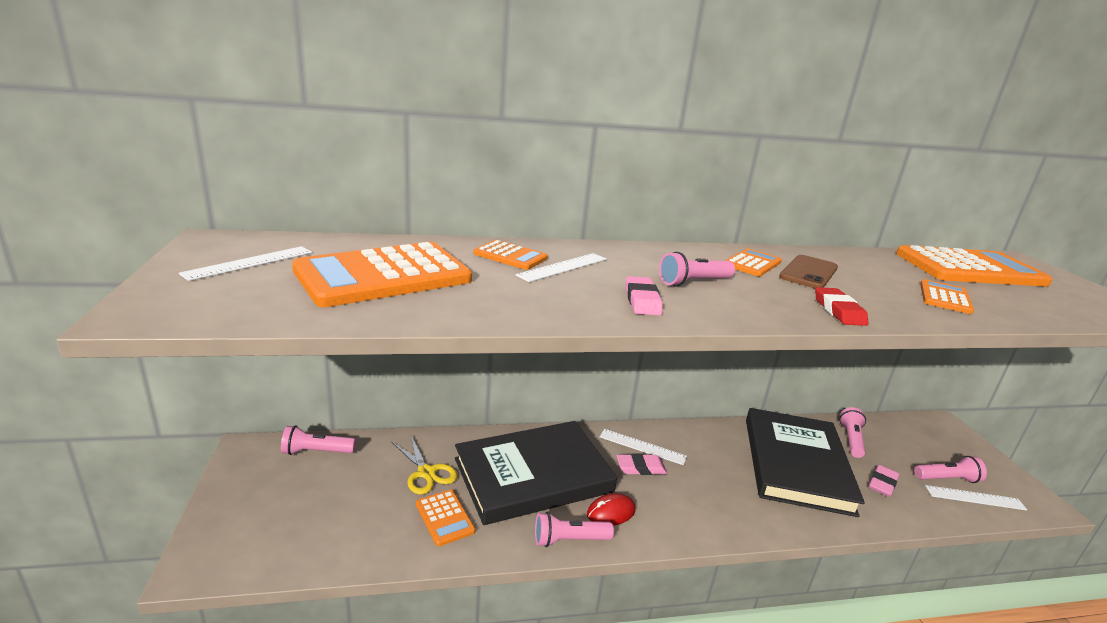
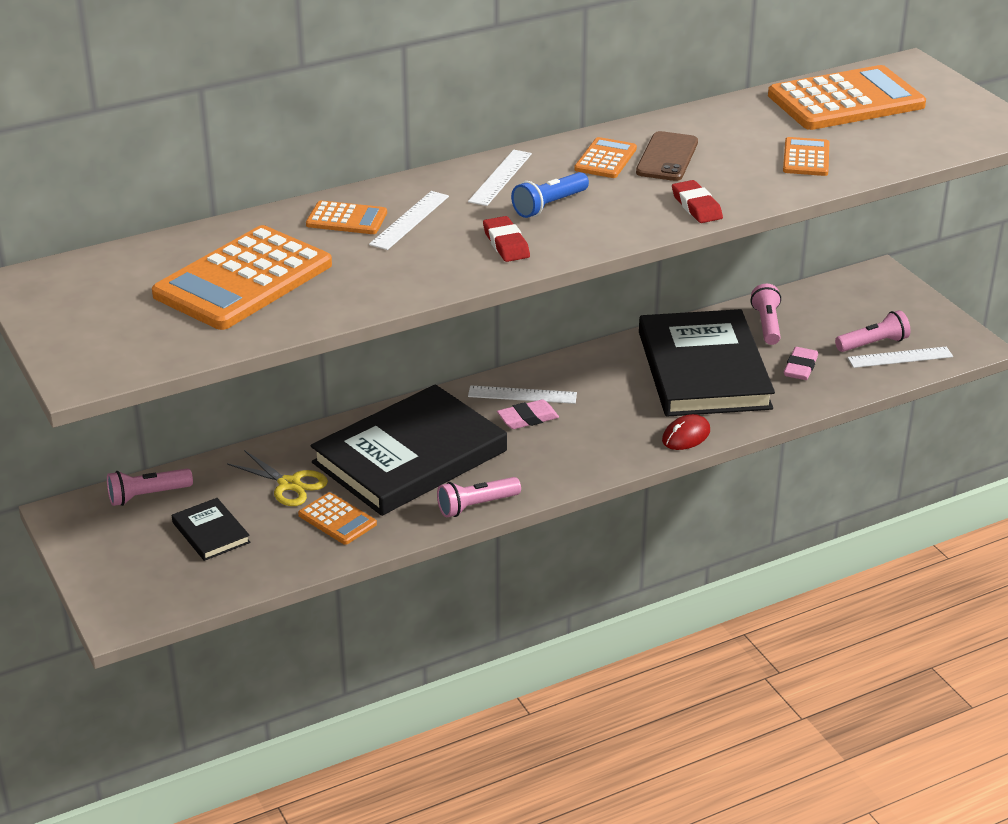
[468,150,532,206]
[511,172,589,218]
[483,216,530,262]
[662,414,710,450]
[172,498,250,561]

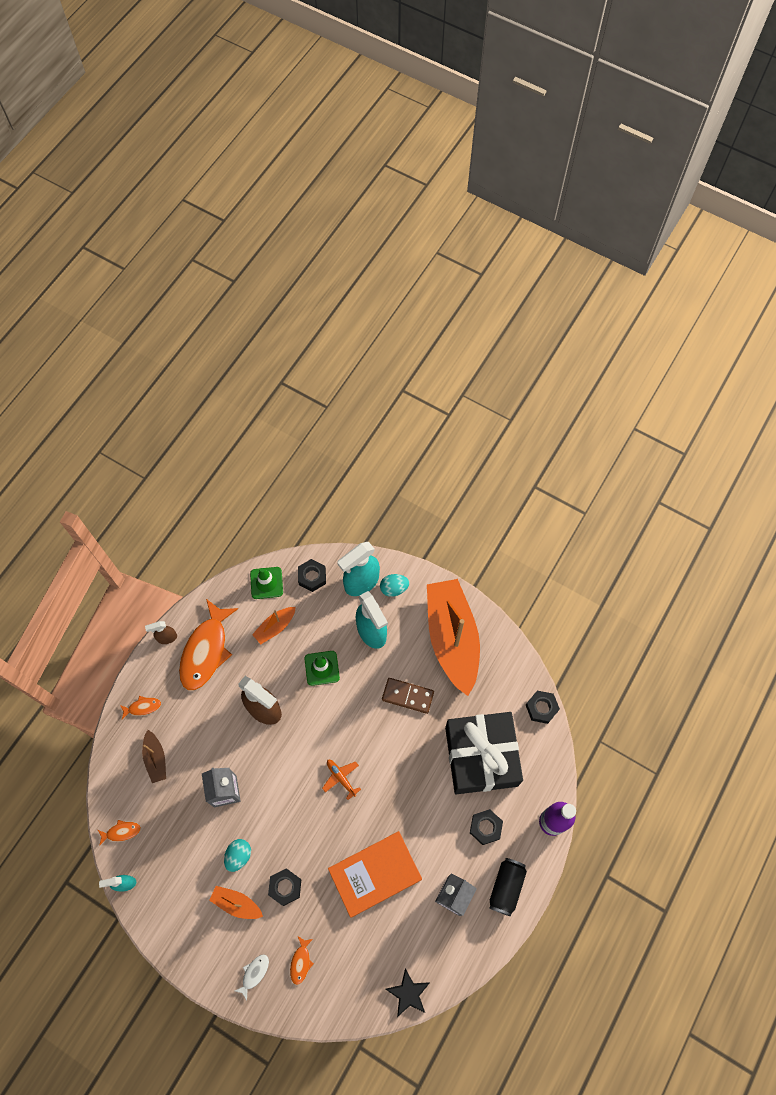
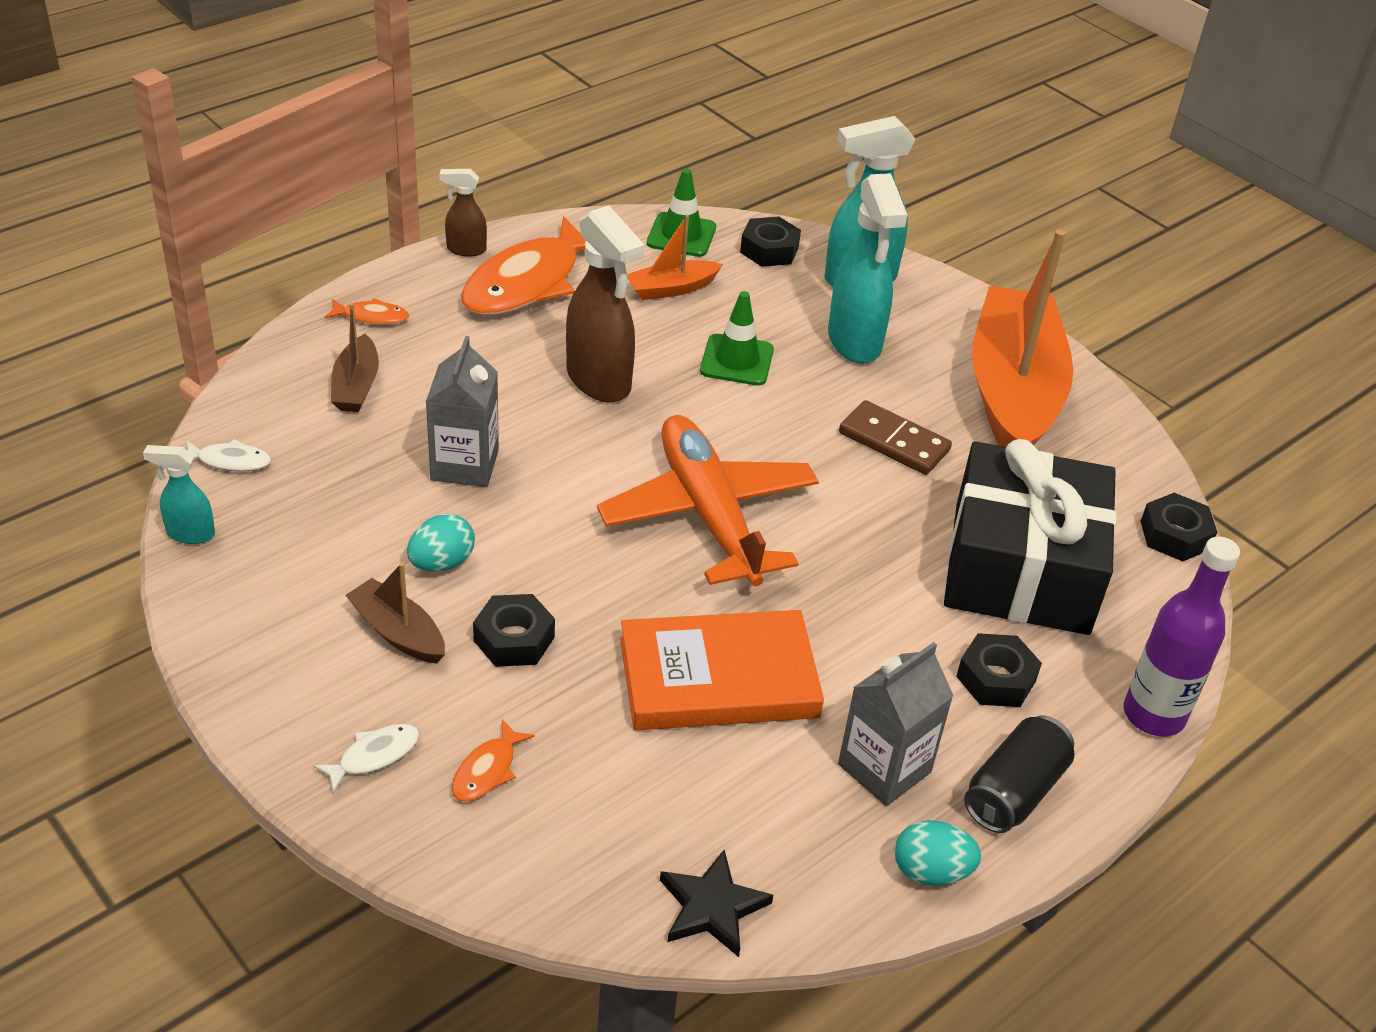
[895,820,981,886]
[597,415,819,586]
[187,439,271,472]
[345,563,445,664]

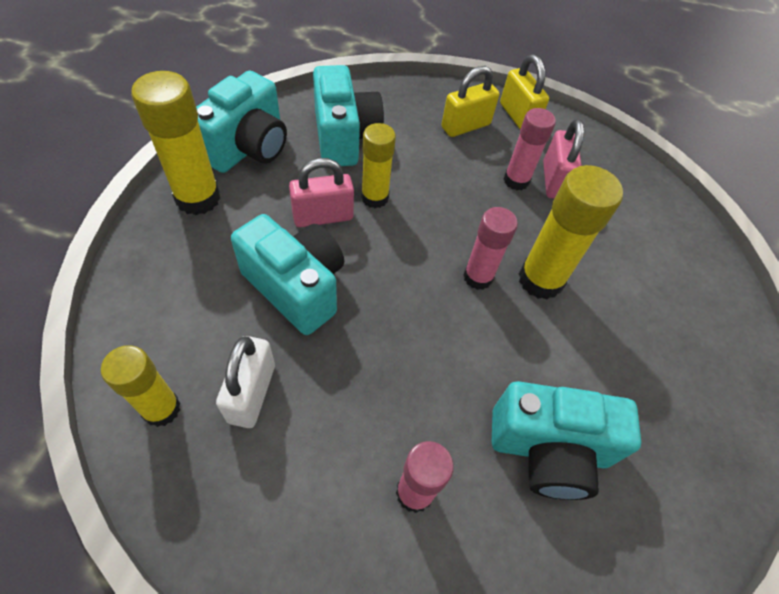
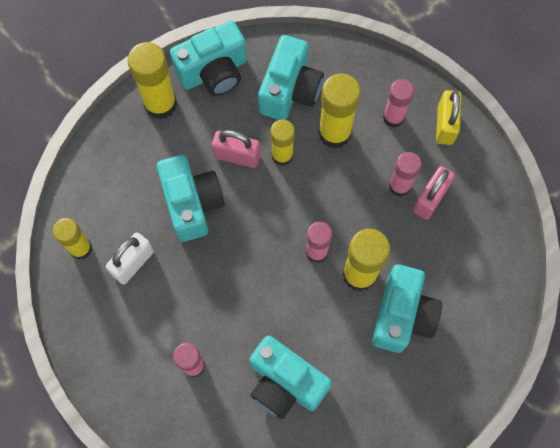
[383,79,414,127]
[318,74,361,149]
[372,264,442,353]

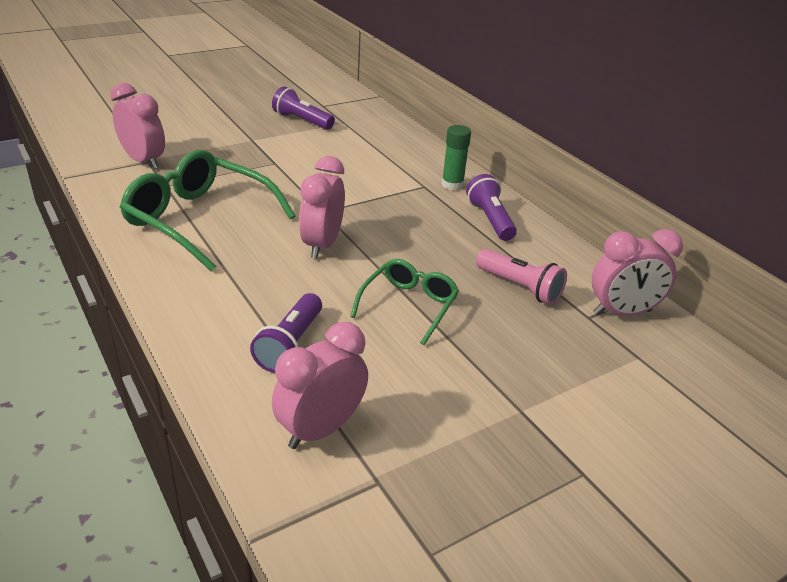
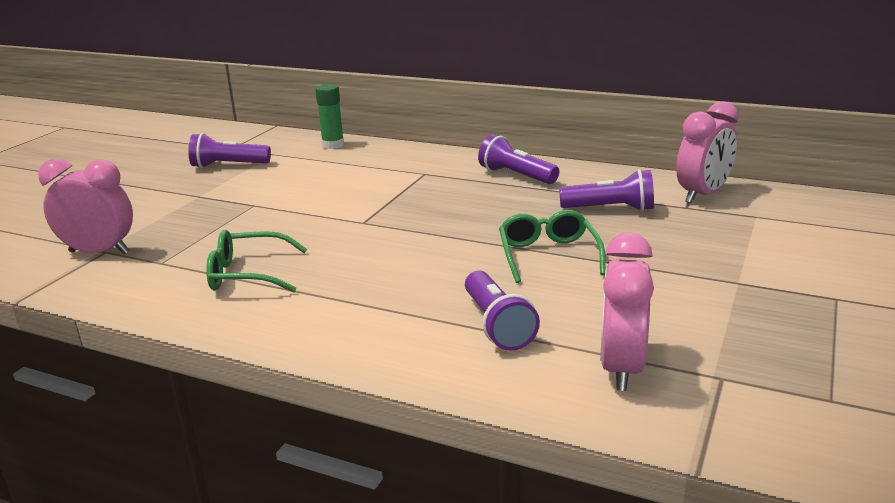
[315,84,344,149]
[206,230,307,292]
[299,156,345,259] (first image)
[559,169,654,211]

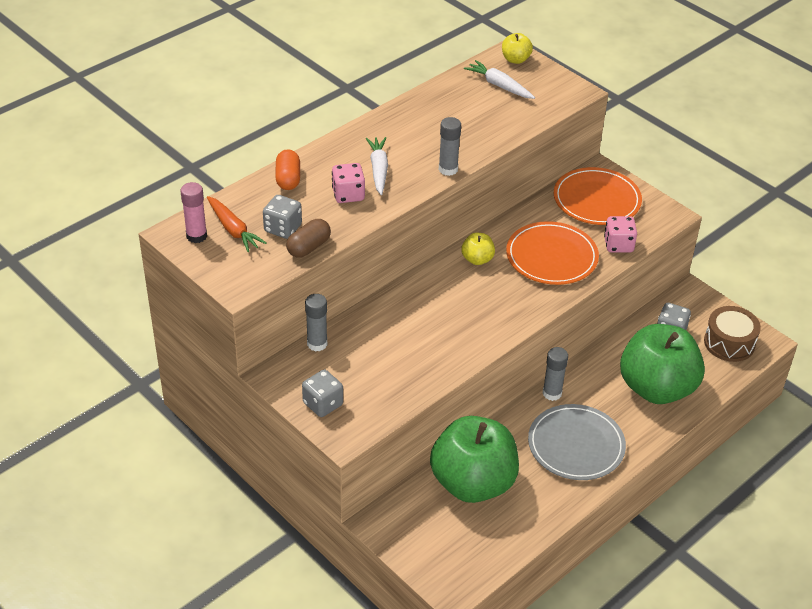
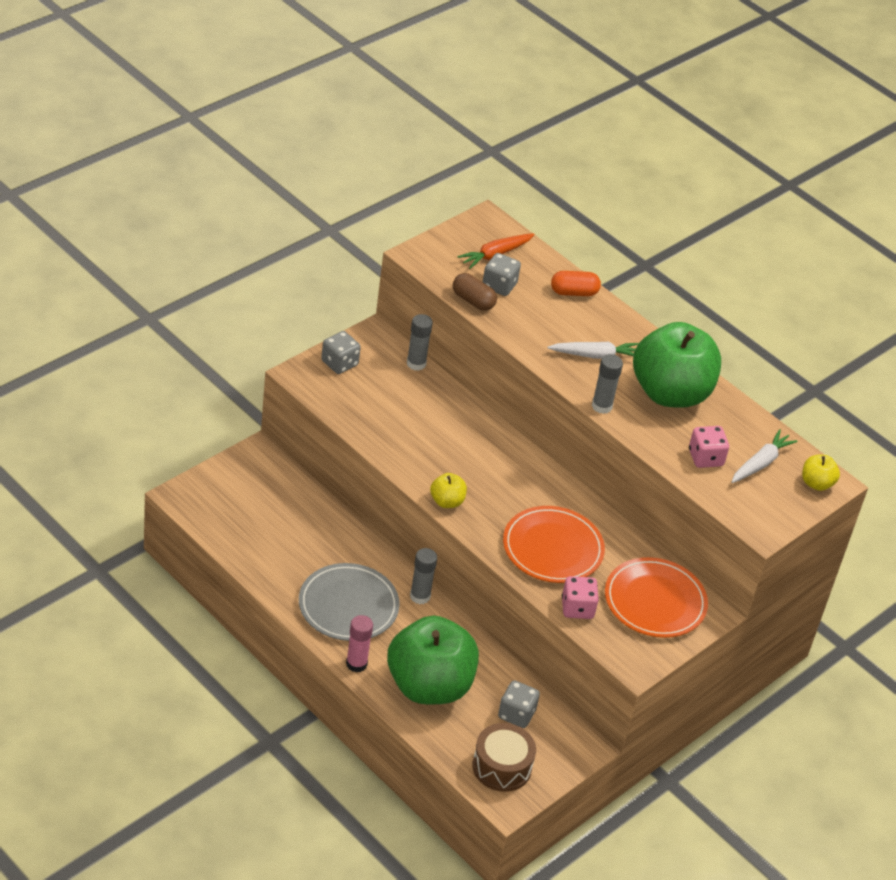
[689,426,729,468]
[346,615,373,672]
[430,473,467,508]
[633,322,721,408]

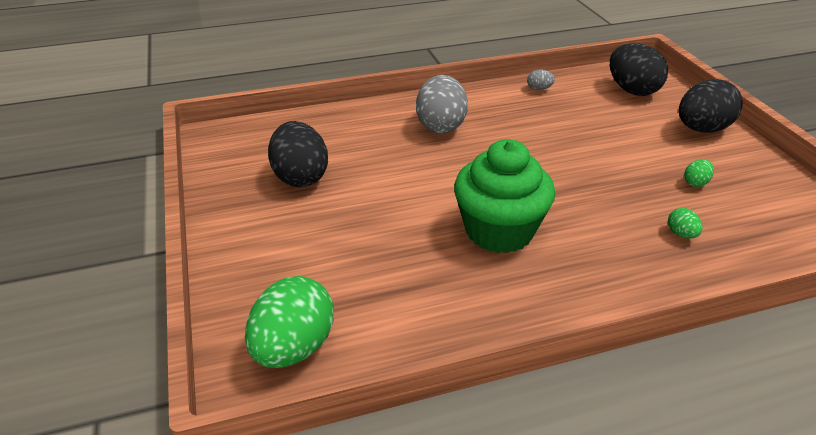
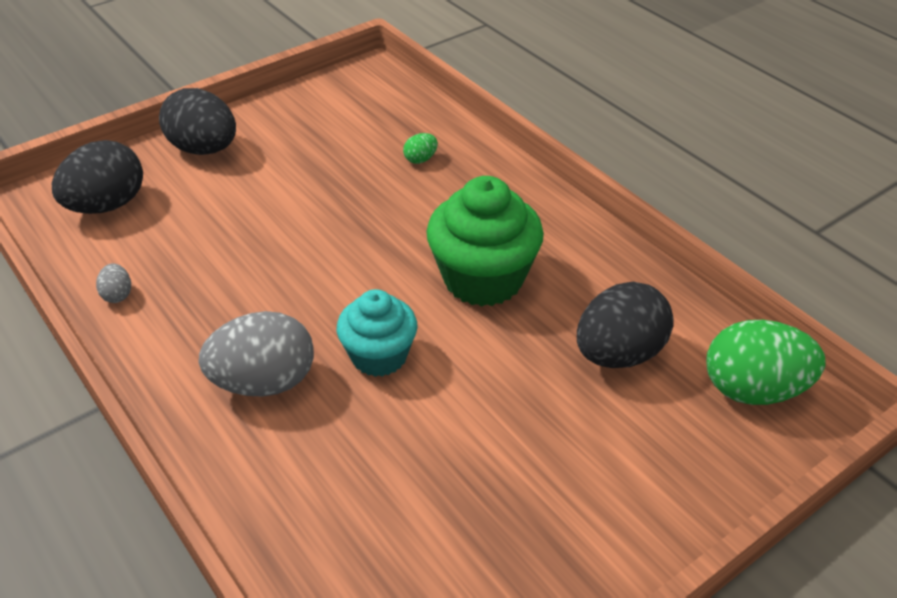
[577,282,674,368]
[684,159,714,187] (first image)
[337,289,418,377]

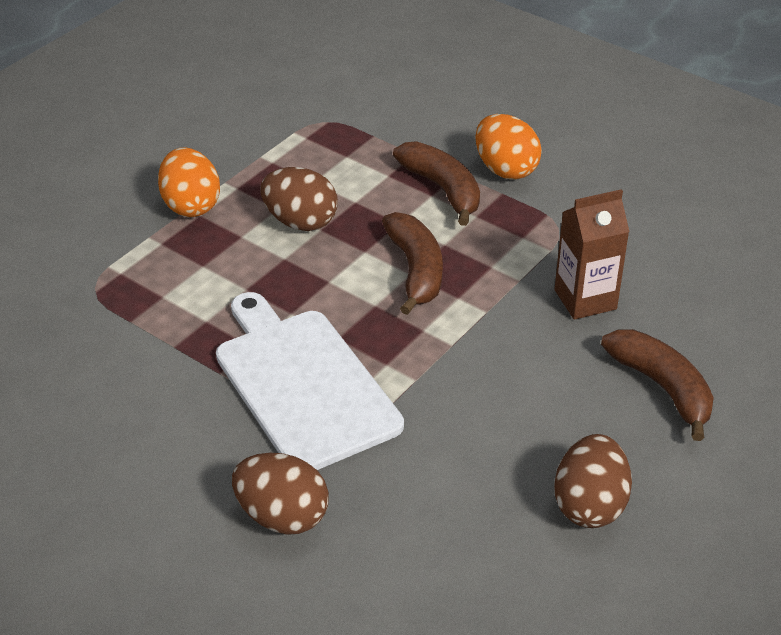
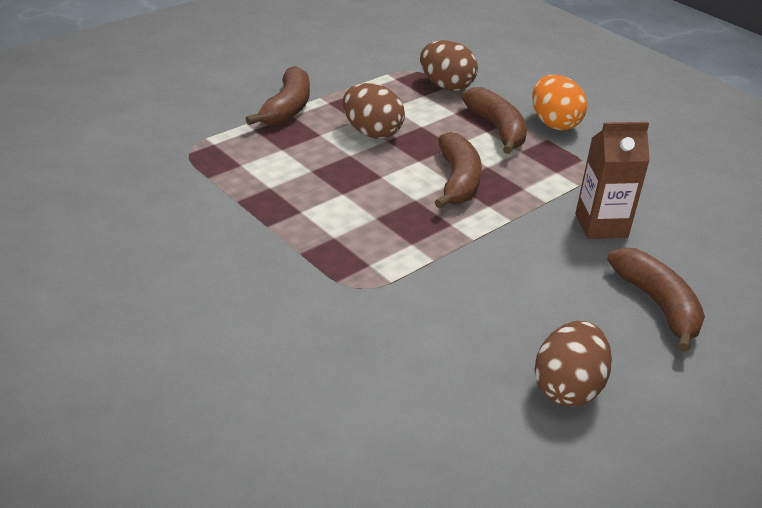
[246,66,310,125]
[216,292,404,470] (first image)
[420,40,478,91]

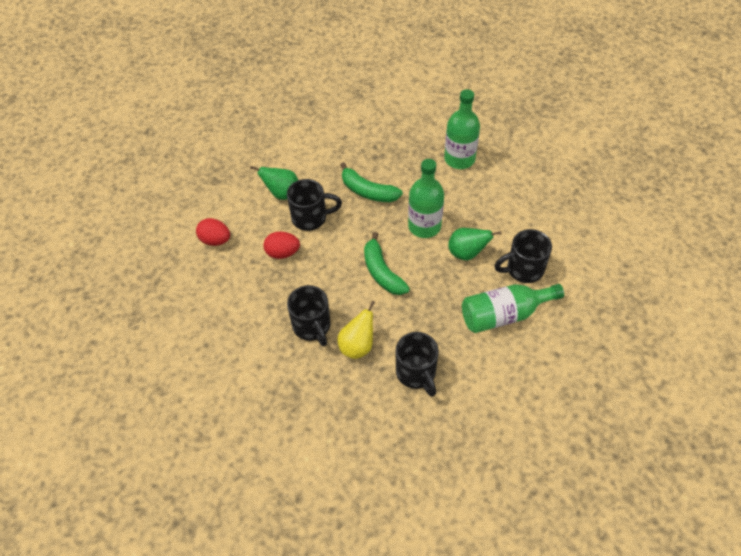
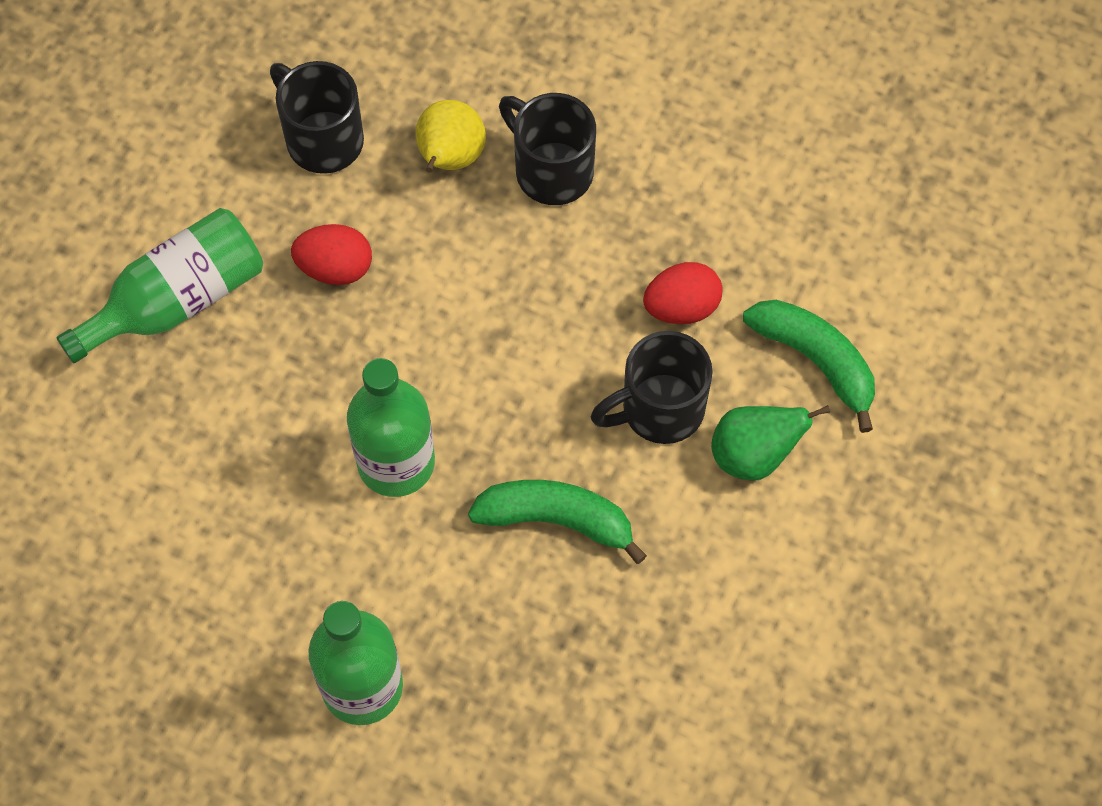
[291,224,372,285]
[448,228,501,260] (first image)
[494,229,552,283] (first image)
[743,300,875,433]

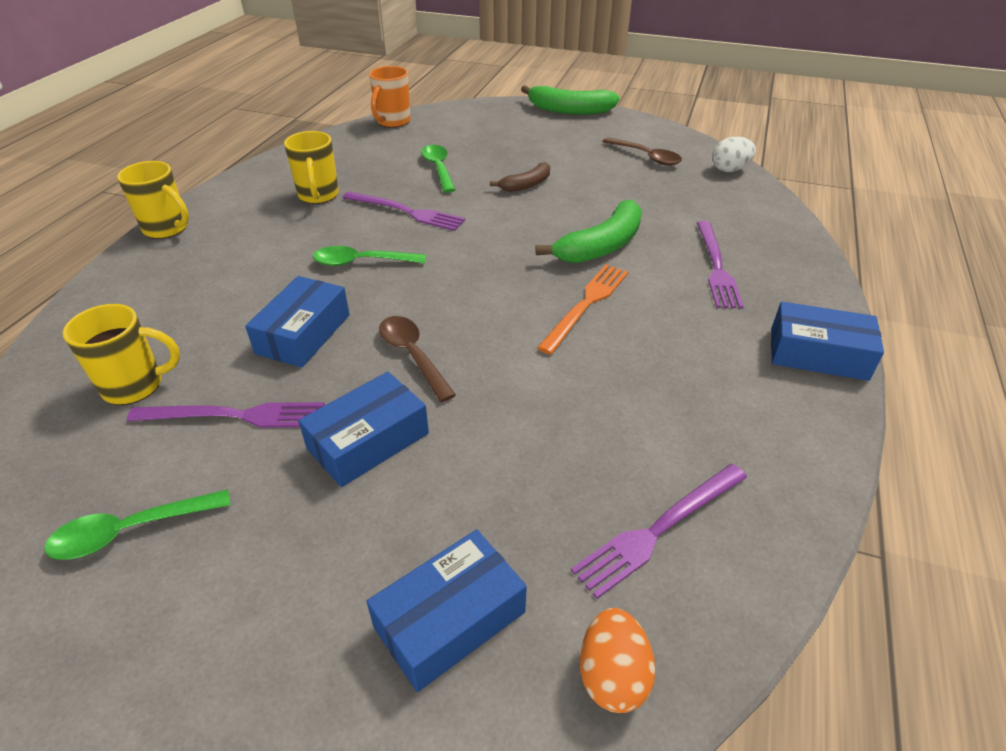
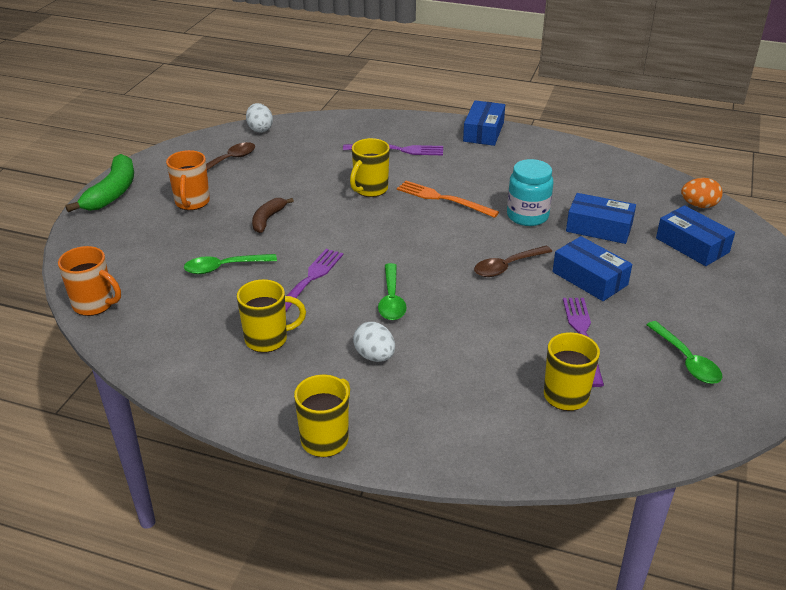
[252,198,294,233]
[350,138,390,197]
[566,193,636,244]
[571,464,747,599] (first image)
[166,150,210,210]
[507,159,553,226]
[353,322,395,362]

